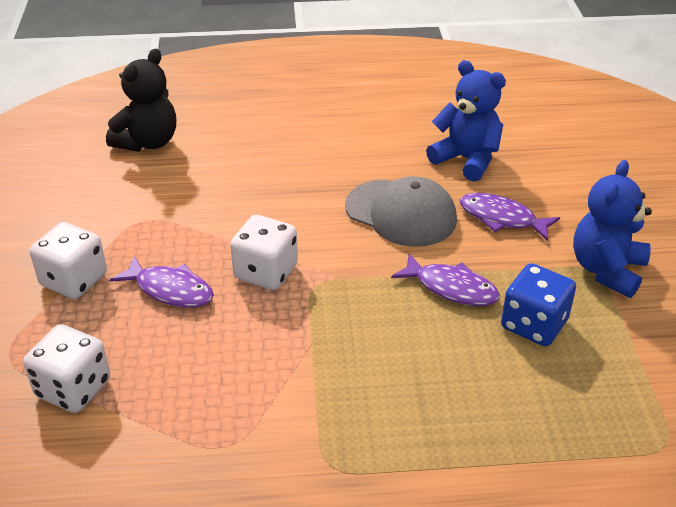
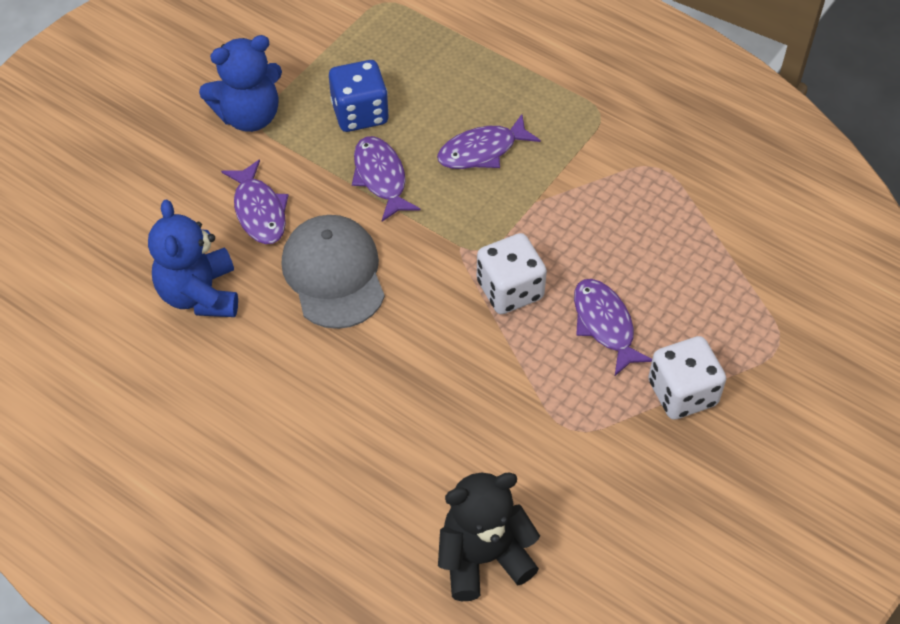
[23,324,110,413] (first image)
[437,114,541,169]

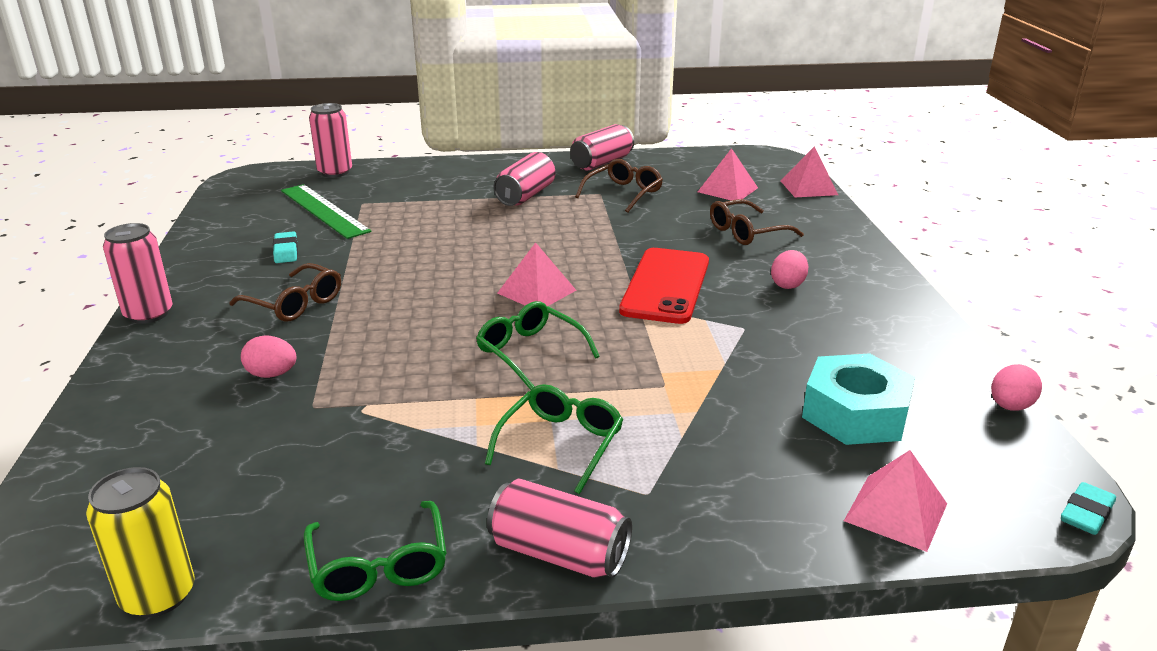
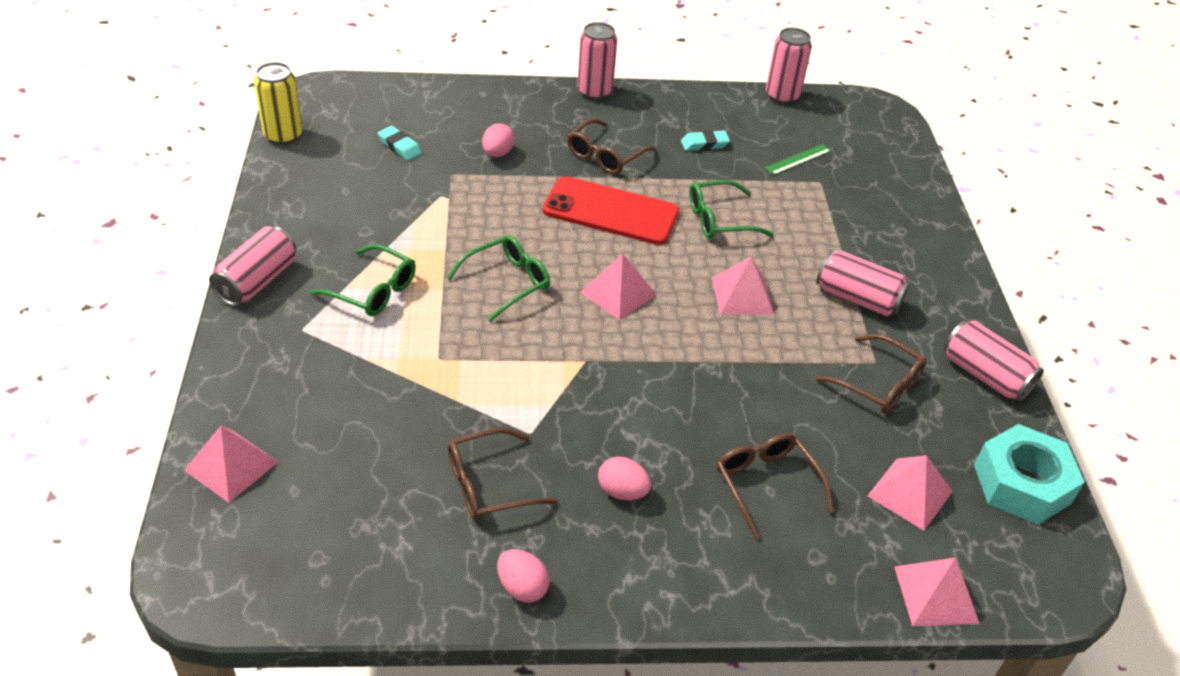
[766,28,812,104]
[765,144,831,175]
[542,176,679,245]
[974,424,1085,525]
[497,549,550,603]
[378,126,422,161]
[689,180,774,239]
[712,257,774,315]
[448,428,558,520]

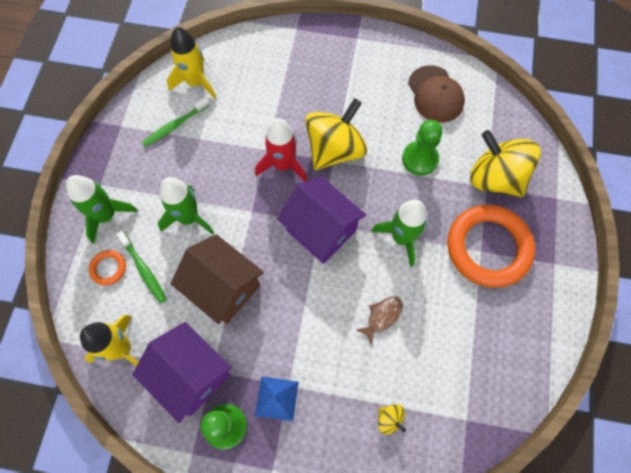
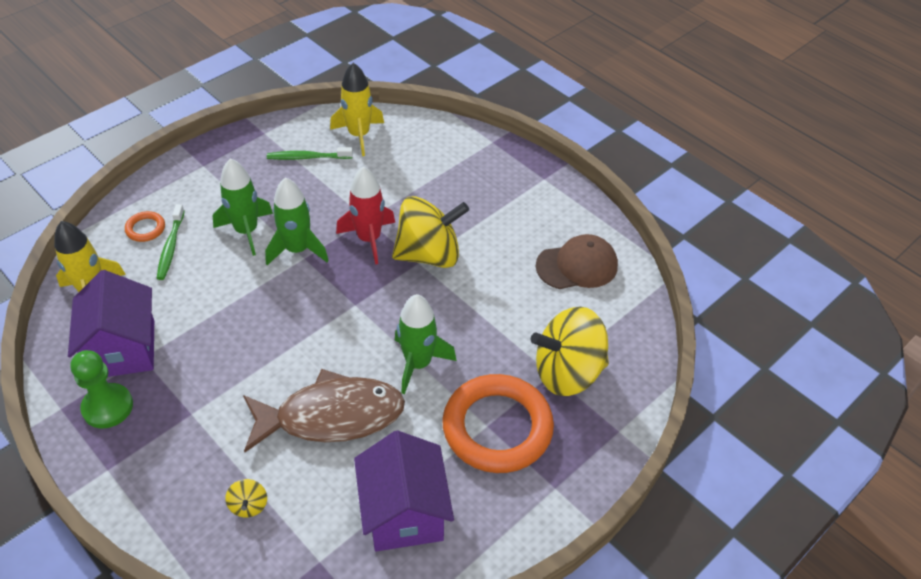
[536,234,618,289]
[402,120,443,176] (first image)
[531,307,609,396]
[265,177,329,265]
[354,431,454,552]
[171,234,264,324] (first image)
[243,369,405,452]
[255,376,299,421] (first image)

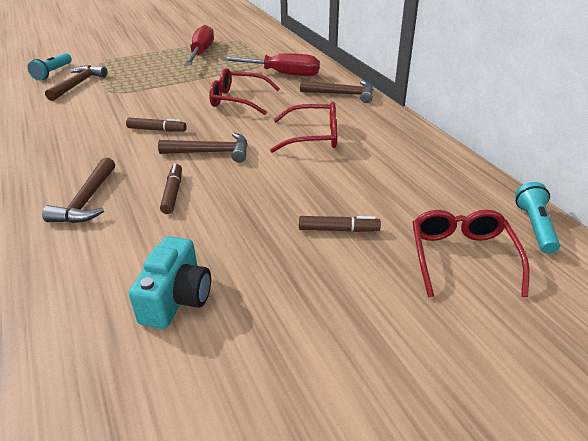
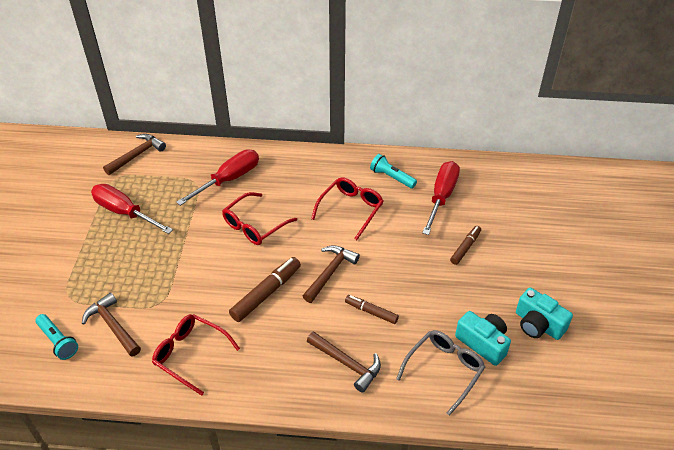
[103,134,166,175]
[229,257,301,322]
[370,154,417,189]
[152,314,240,396]
[422,161,460,235]
[516,287,573,340]
[396,330,485,416]

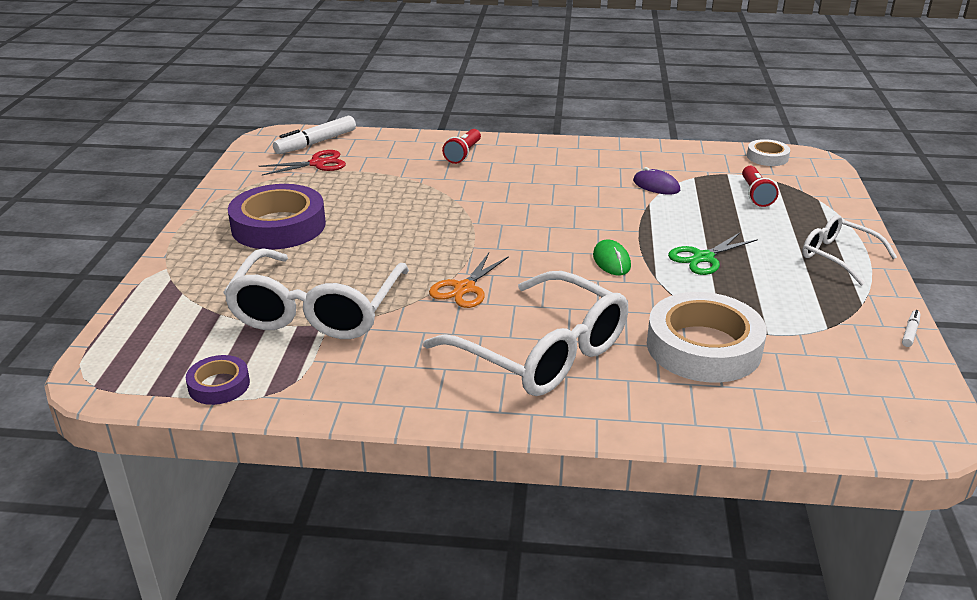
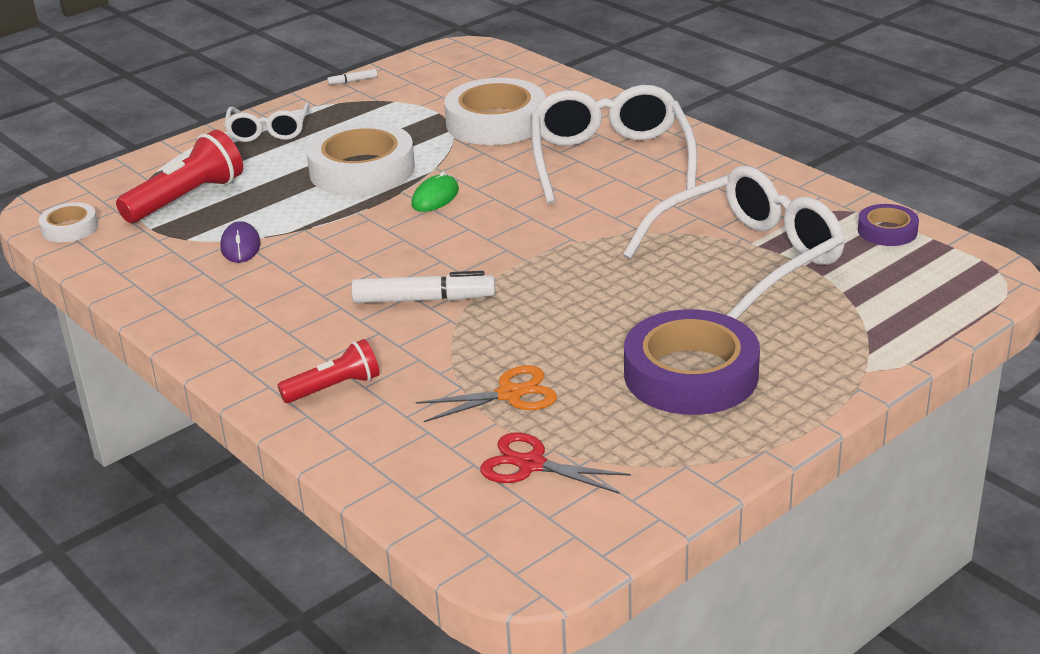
[351,271,495,303]
[116,130,243,223]
[306,122,415,196]
[416,365,557,422]

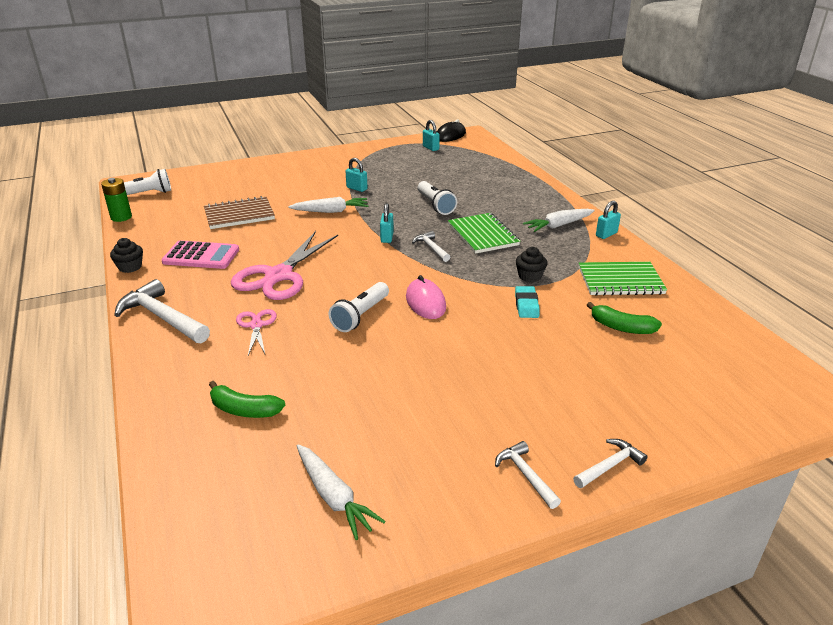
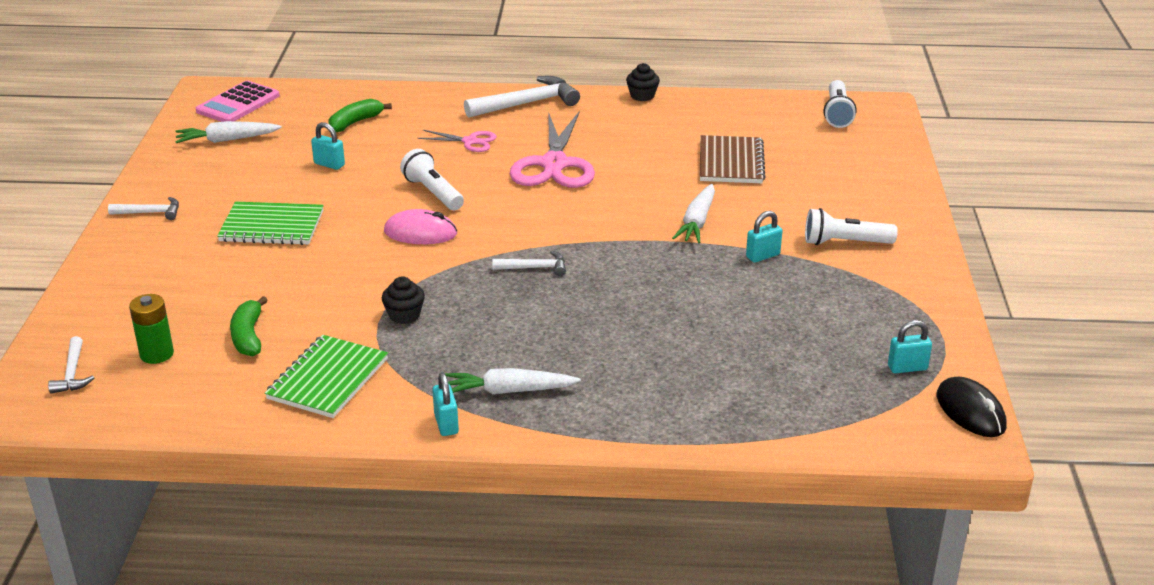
[129,294,174,364]
[805,208,898,245]
[311,122,345,170]
[445,368,581,394]
[217,202,324,245]
[510,112,595,188]
[196,81,280,122]
[515,286,540,318] (first image)
[230,296,268,356]
[48,336,94,394]

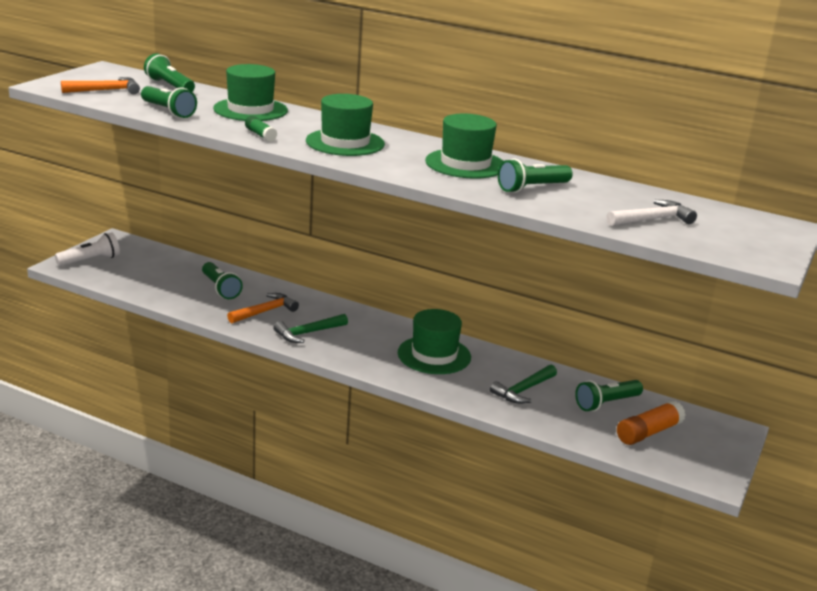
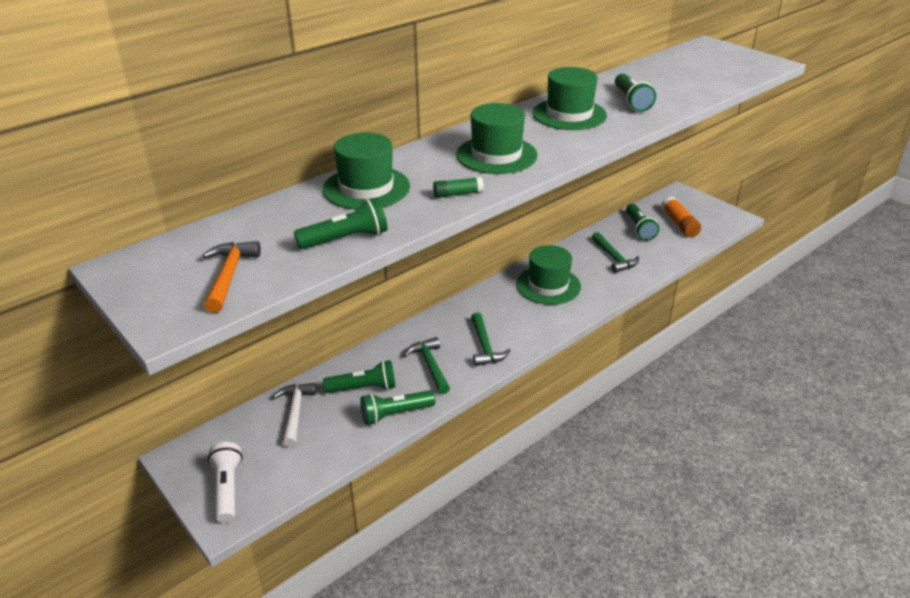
[360,390,435,425]
[273,383,316,447]
[404,337,450,394]

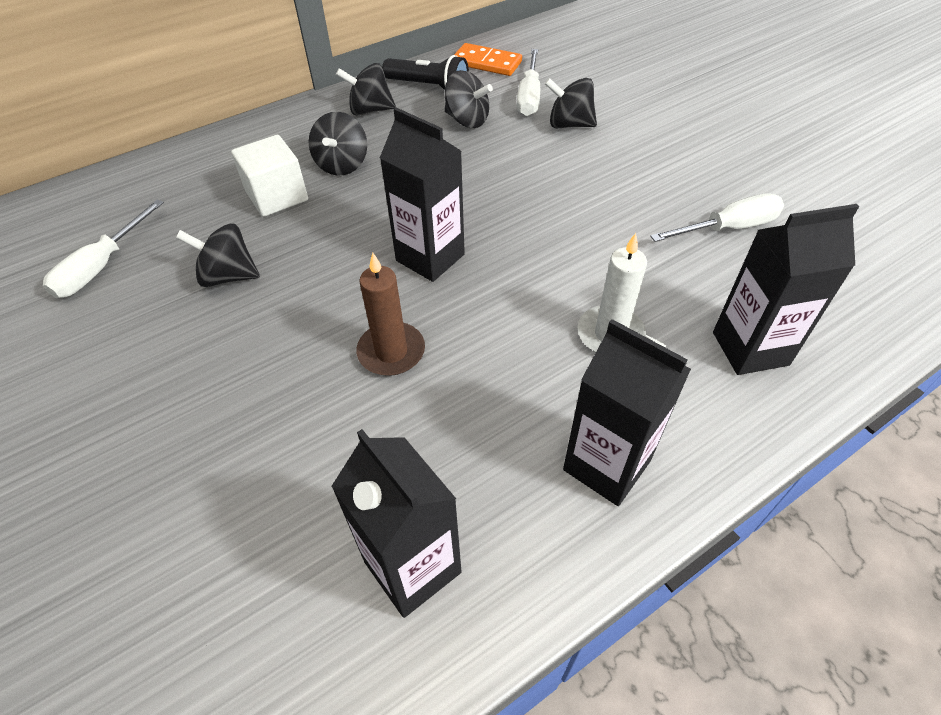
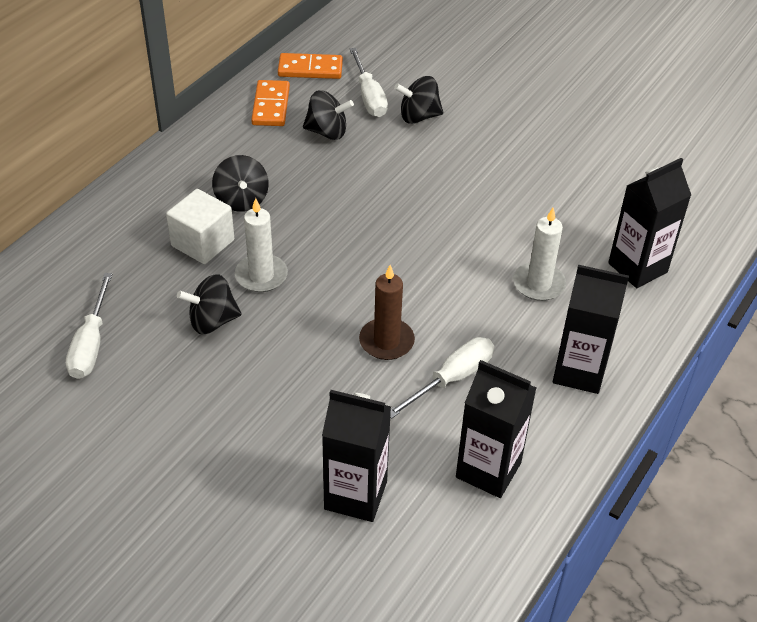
[251,80,290,126]
[336,63,396,116] (first image)
[322,390,391,522]
[390,337,494,419]
[235,198,288,292]

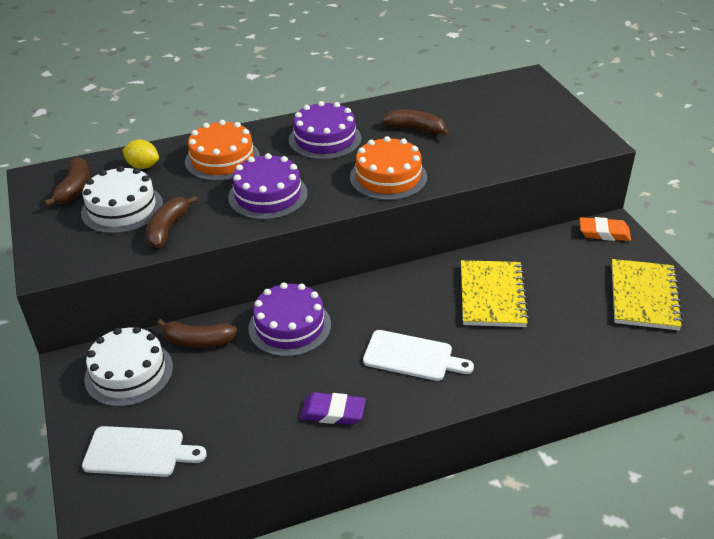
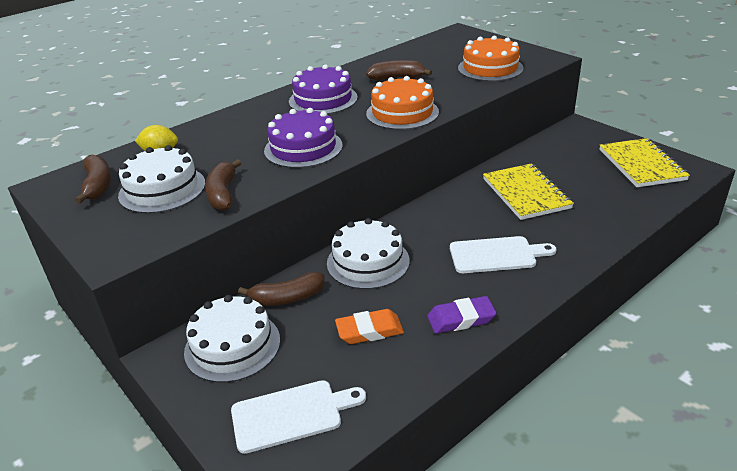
[458,36,524,81]
[335,309,404,344]
[327,218,410,289]

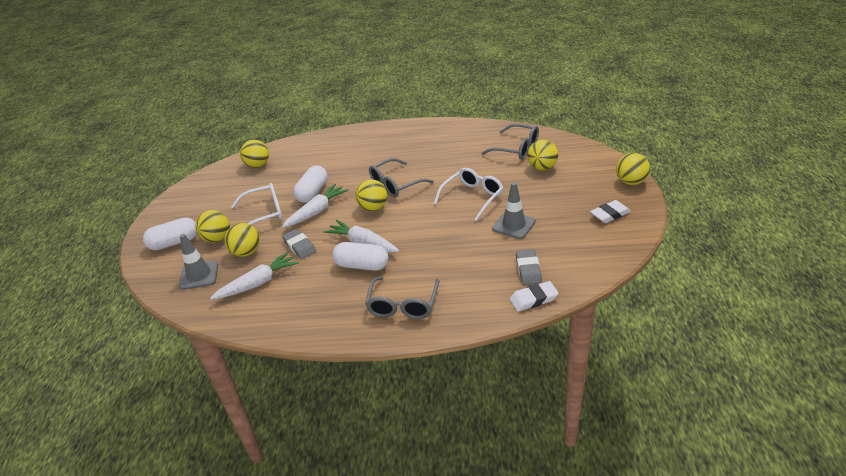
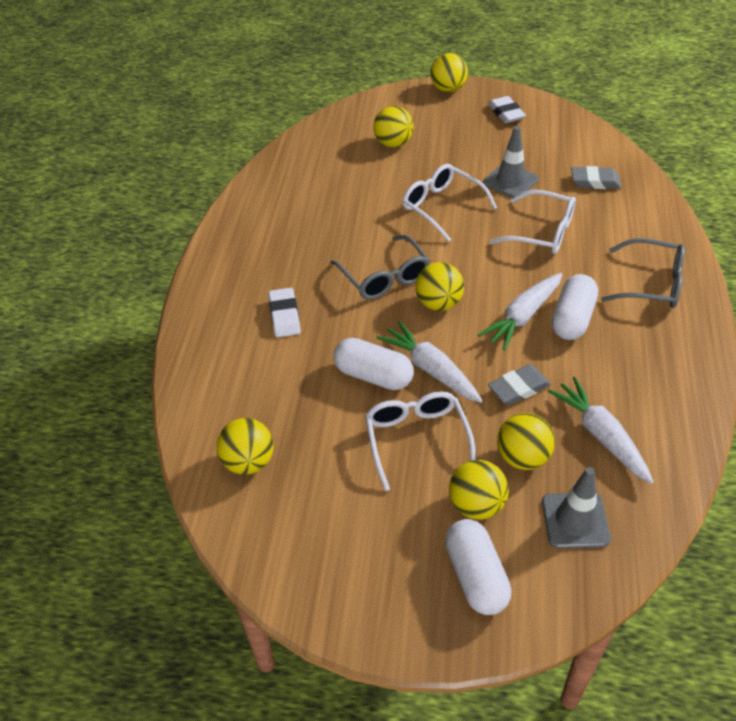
[481,124,539,159] (first image)
[268,288,301,338]
[490,190,576,254]

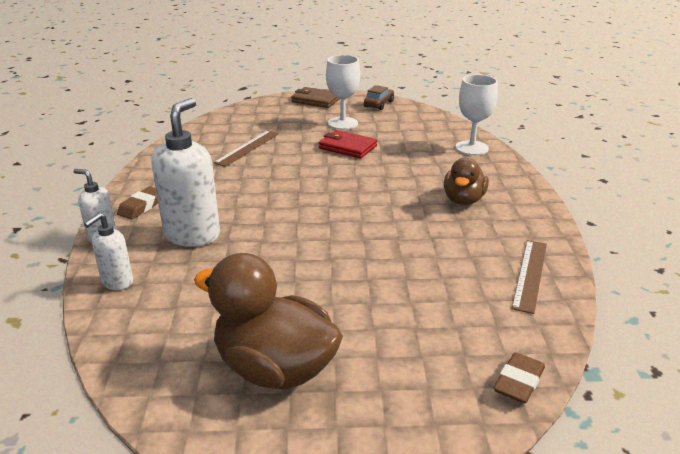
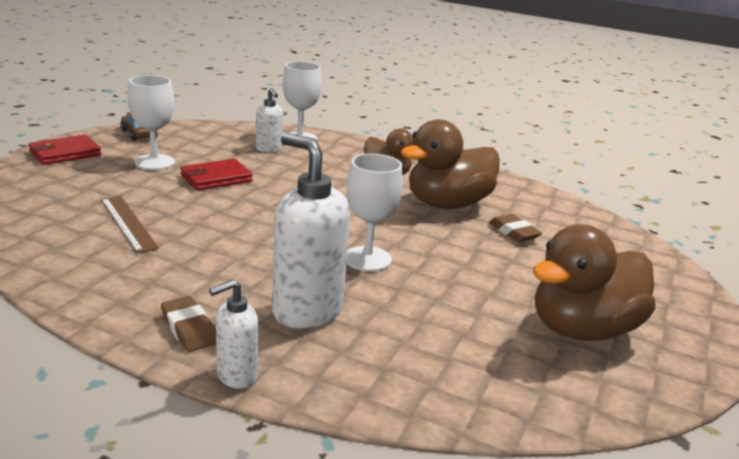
[28,135,101,165]
[256,88,283,152]
[511,240,547,314] (first image)
[489,214,542,242]
[401,119,500,209]
[346,154,403,271]

